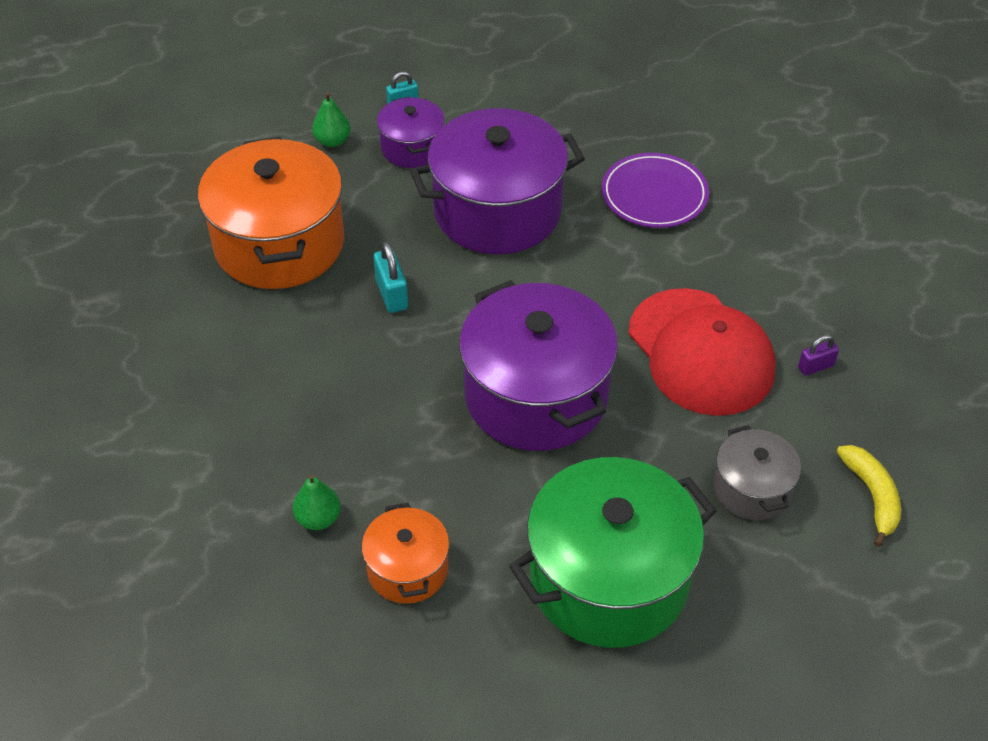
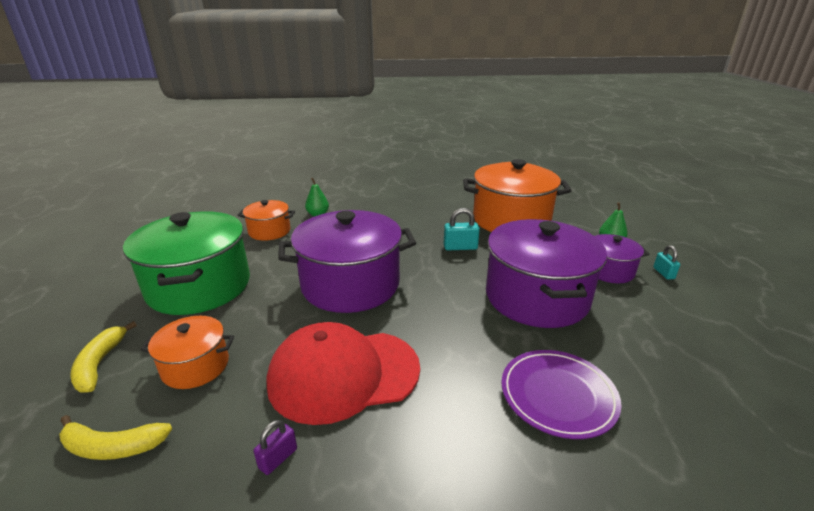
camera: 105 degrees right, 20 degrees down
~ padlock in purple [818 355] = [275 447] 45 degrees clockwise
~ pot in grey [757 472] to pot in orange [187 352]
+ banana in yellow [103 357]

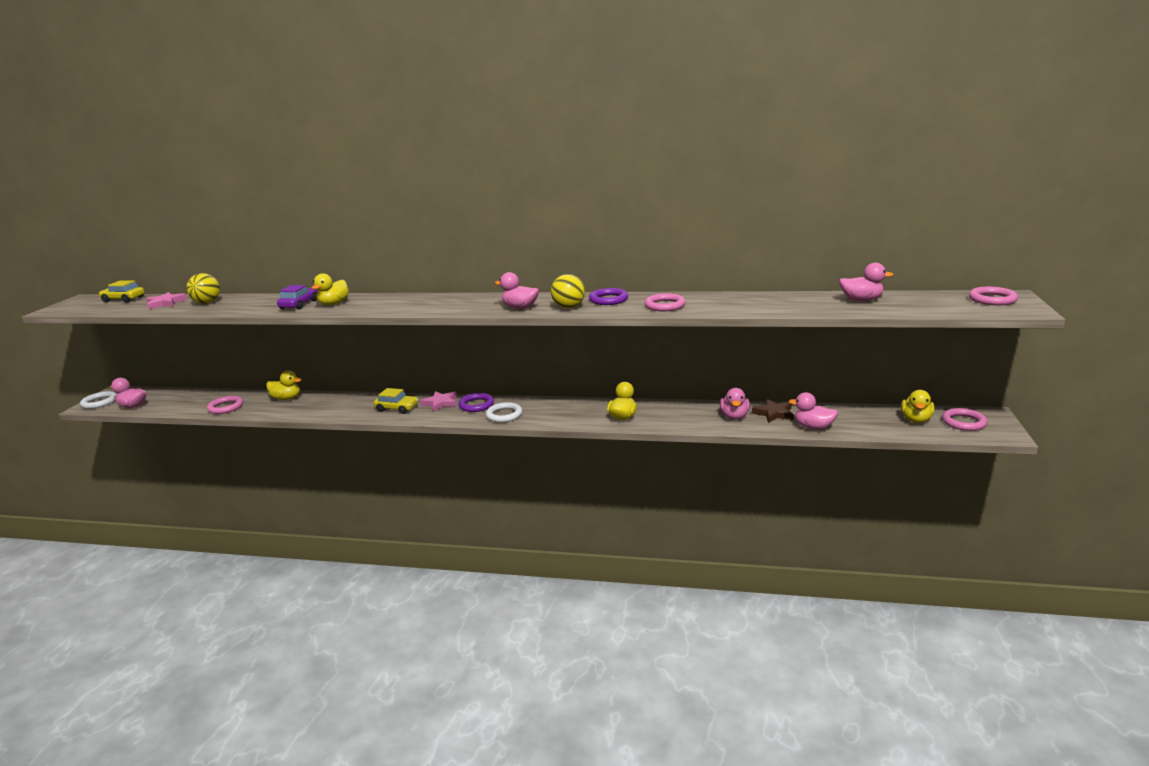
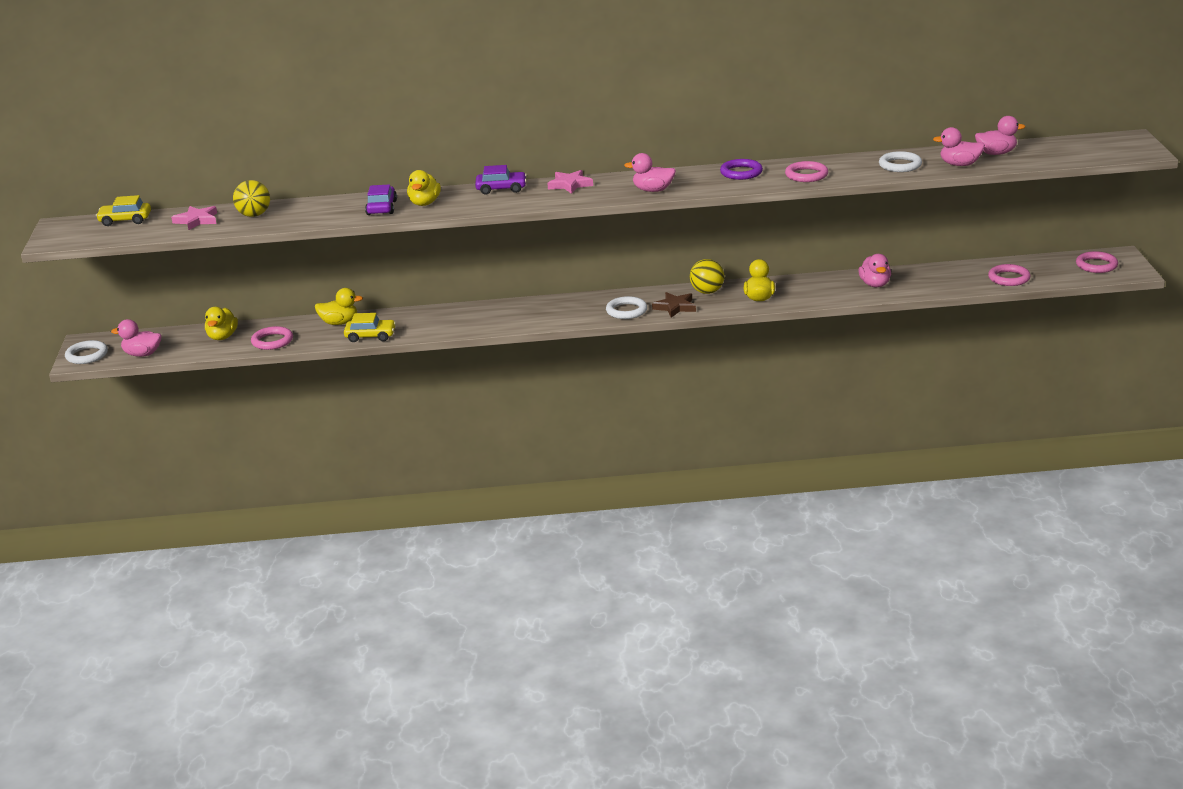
camera: 15 degrees left, 5 degrees up
~ ball in yellow [568 291] to [707 276]
~ ring in pink [993 296] to [1009 275]
~ car in yellow [396 401] to [370 327]
~ duck in yellow [918 406] to [221 323]
~ star in pink [438 401] to [570 182]
~ duck in pink [813 411] to [959 146]
- ring in purple [476 402]
~ star in brown [773 411] to [674 304]
+ ring in white [900 161]
+ car in purple [501 180]

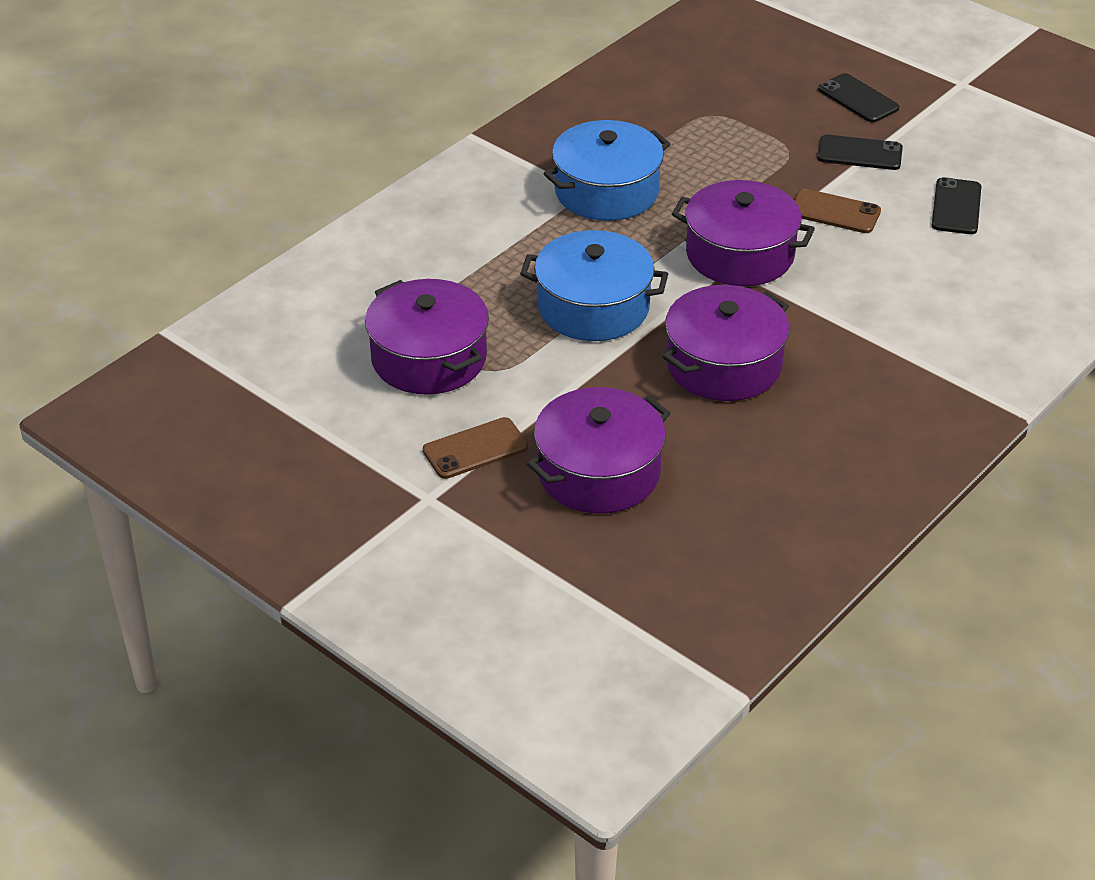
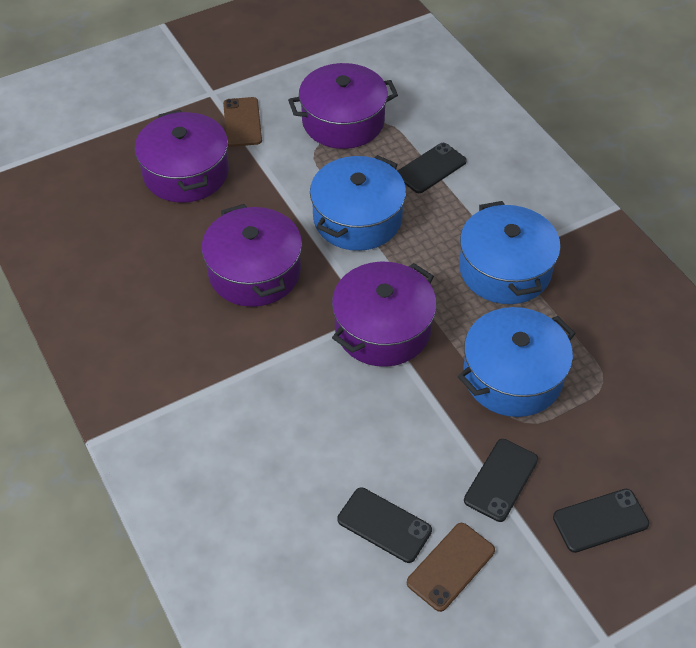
camera: 110 degrees right, 10 degrees up
~ phone in brown [837 211] to [451 567]
+ phone in black [432 168]
+ pot in blue [517 362]

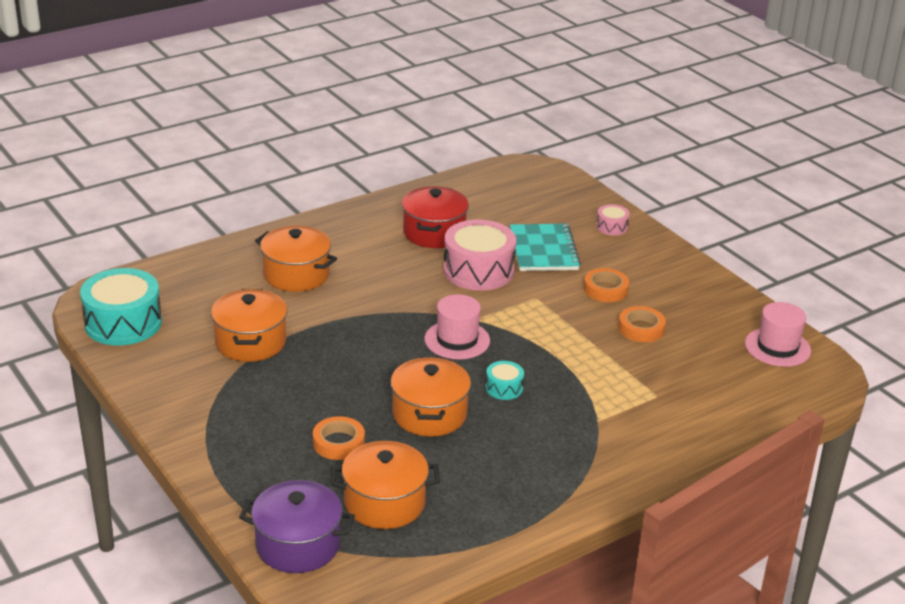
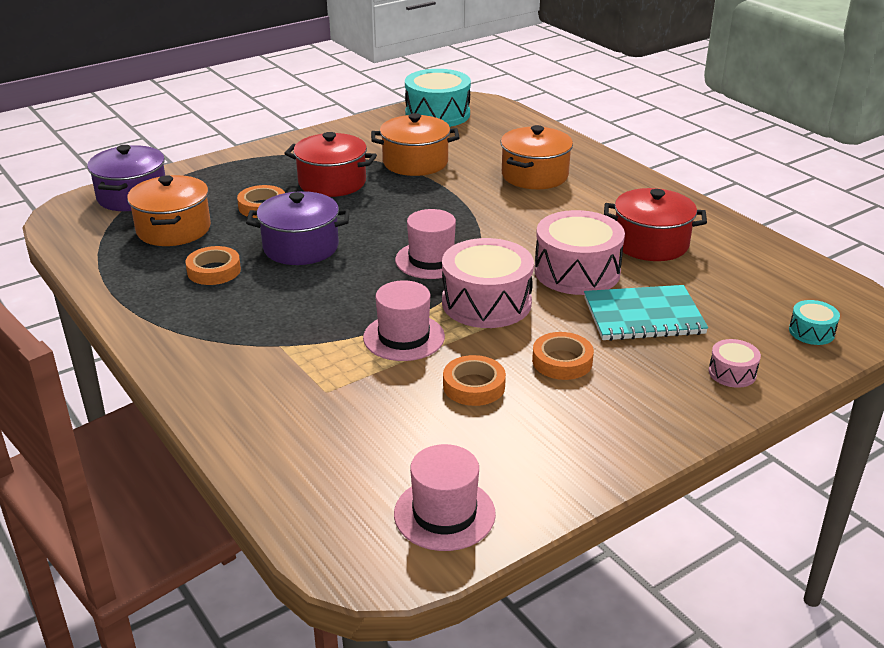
camera: 90 degrees right, 0 degrees up
~ pot in orange [430 397] to pot in purple [298 228]
~ drum in turquoise [505 380] to [814 322]
+ pot in red [330 164]
+ drum in pink [488 283]
+ tape in orange [213 265]
+ hat in pink [404 320]

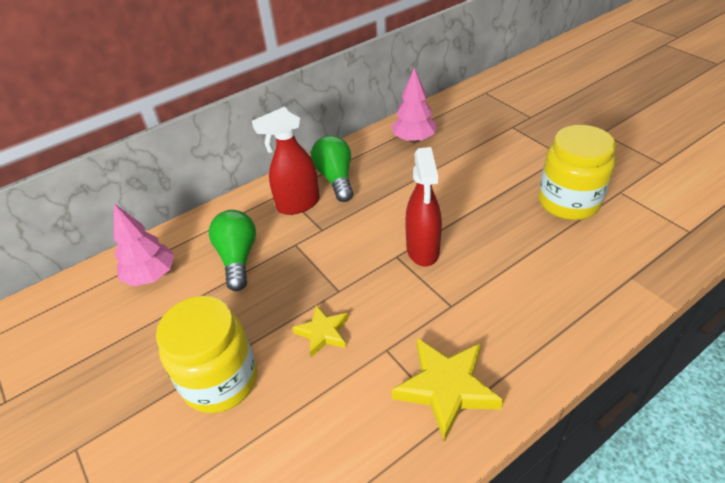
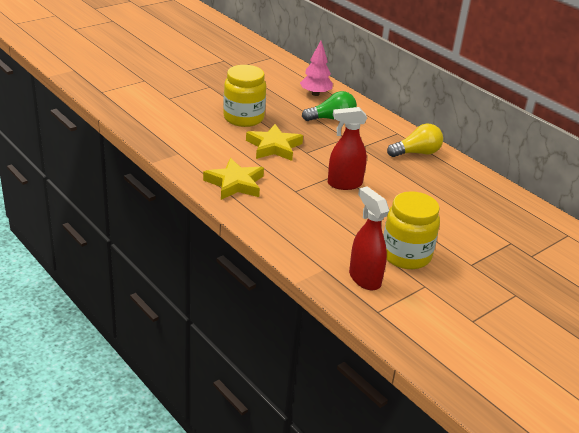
camera: 80 degrees right, 10 degrees down
- tree in pink [414 105]
~ spray bottle in red [286 161] to [369 238]
~ light bulb in green [332 168] to light bulb in yellow [415 140]
~ star in yellow [320 331] = [274 142] x1.69

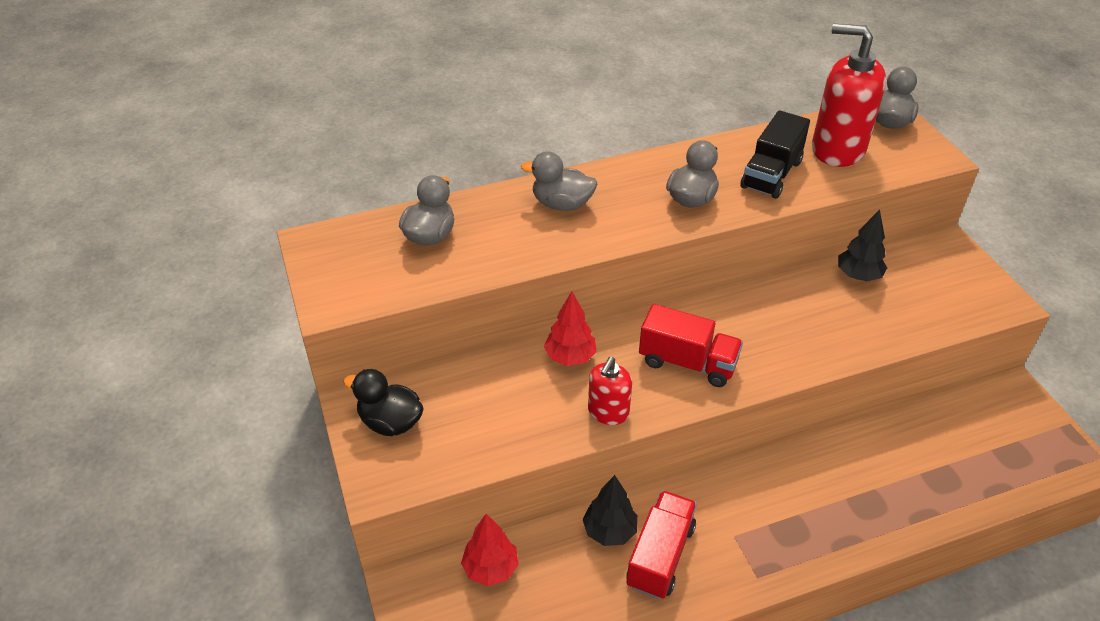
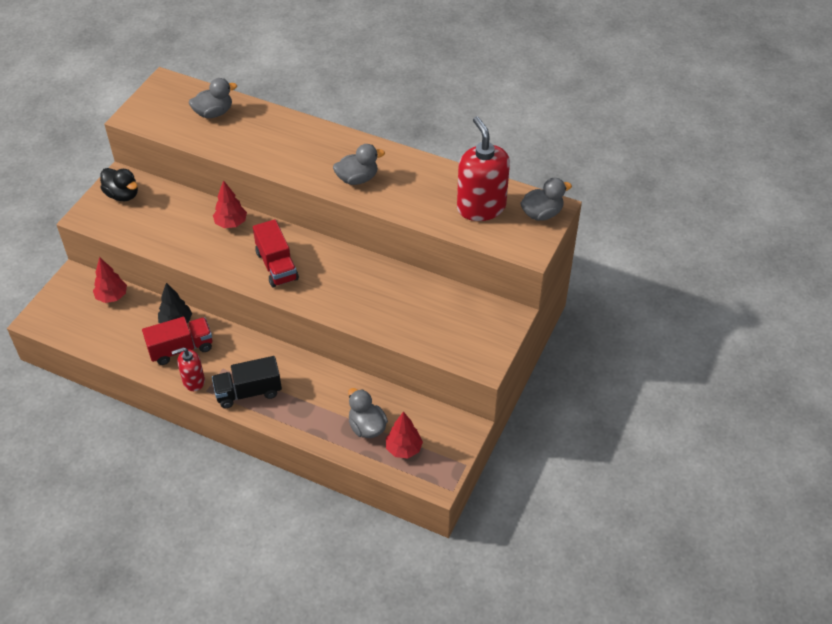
camera: 45 degrees right, 5 degrees up
~ truck in black [775 154] to [247 382]
~ duck in grey [559 181] to [368 413]
- tree in black [862 245]
~ soap dispenser in red [610 391] to [188 369]
~ duck in black [383 402] = [119 184] 150 degrees clockwise
+ tree in red [404 435]

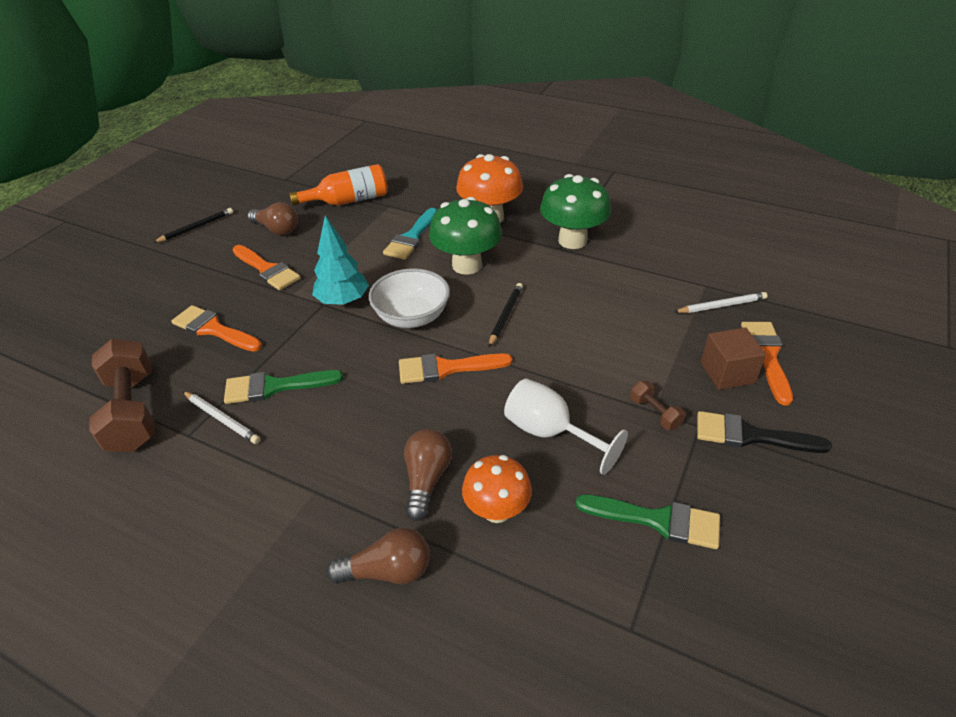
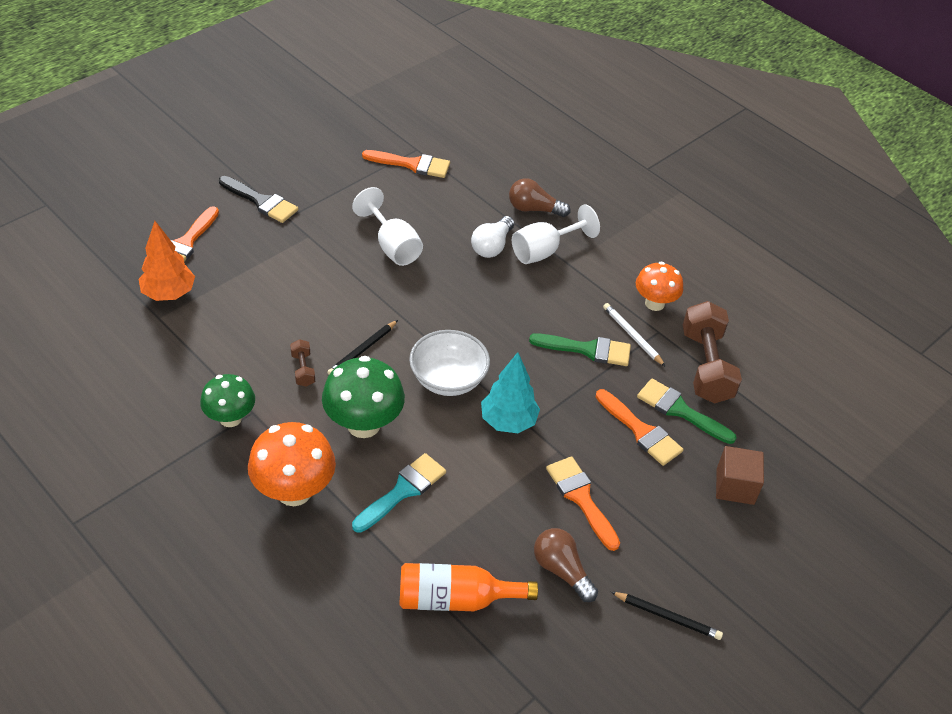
camera: 165 degrees left, 5 degrees up
~ mushroom in green [575 211] = [227 400] x0.66
~ pencil in black [193 225] = [667 616] 135 degrees counterclockwise
~ pencil in white [721 302] to tree in orange [167 261]
~ cube in brown [733 358] to [740 475]
~ brush in orange [455 368] to [406 164]
~ dumbbell in brown [658 405] to [302 363]
~ light bulb in brown [428 475] to light bulb in white [492 237]
~ mushroom in orange [497 489] to [659 286]
~ brush in green [648 521] to [686 411]
+ goblet in white [556 234]

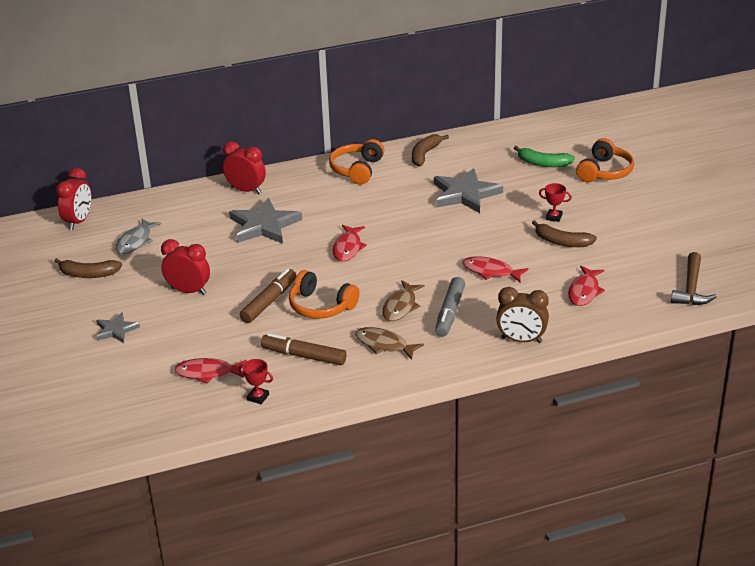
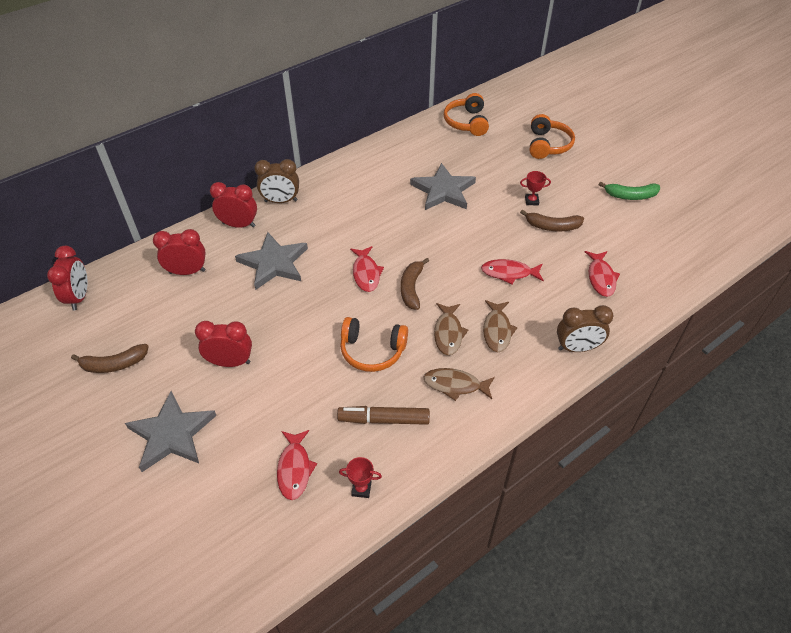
camera: 20 degrees left, 15 degrees up
~ banana in brown [430 150] to [415 284]
~ headphones in orange [356 162] to [466 114]
~ banana in green [544 156] to [629 191]
- fish in grey [138 236]
- hammer in brown [694 278]
- marker in brown [268 296]
~ marker in grey [450 307] to fish in brown [500 326]
~ star in grey [118 327] = [170 431] x1.81
~ fish in red [210 371] = [297 465] 75 degrees counterclockwise
+ clock in brown [276 181]
+ clock in red [179 252]

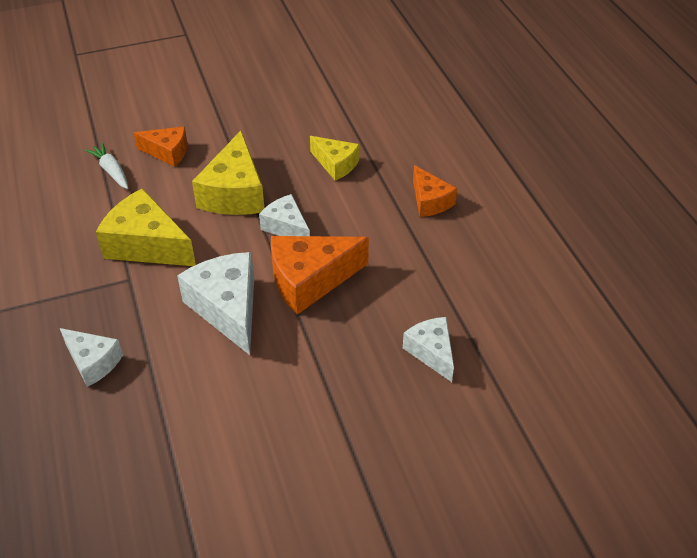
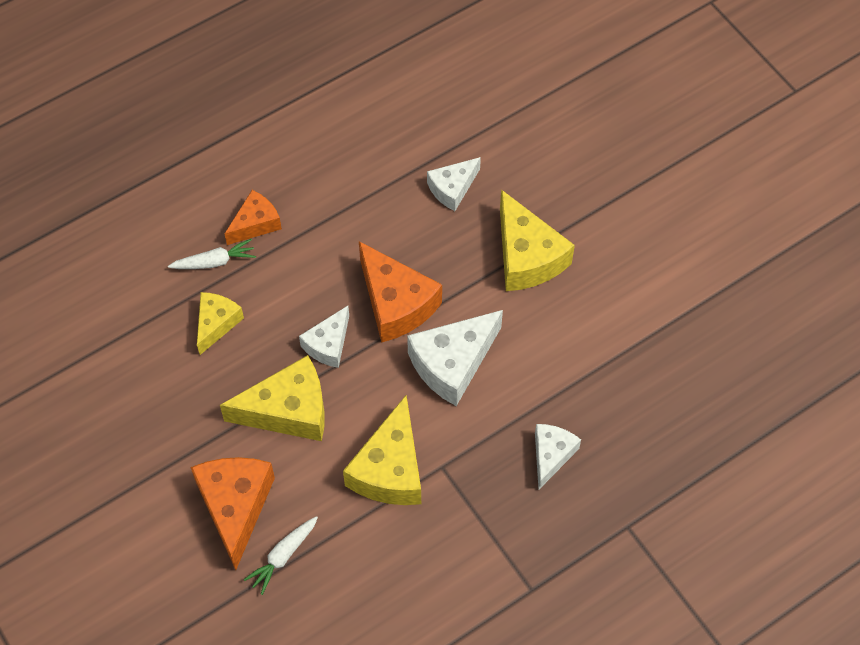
camera: 105 degrees left, 15 degrees up
~ cheese in orange [160 147] = [232 513] x1.66
+ cheese in yellow [537 240]
+ carrot in white [212 254]

